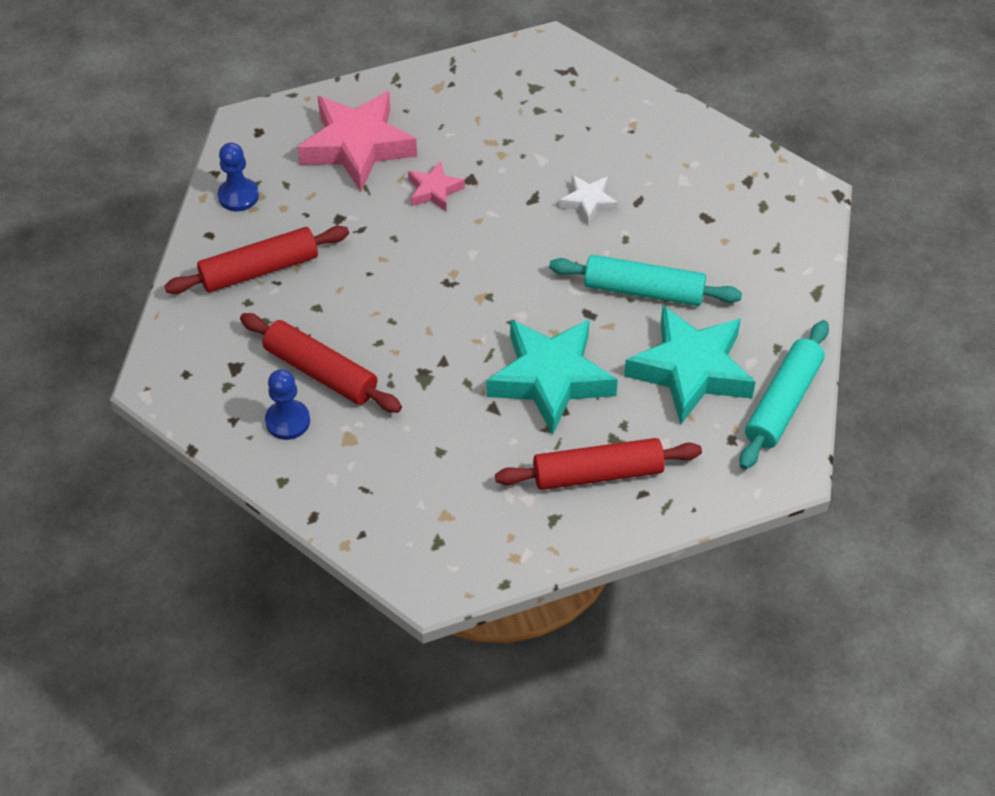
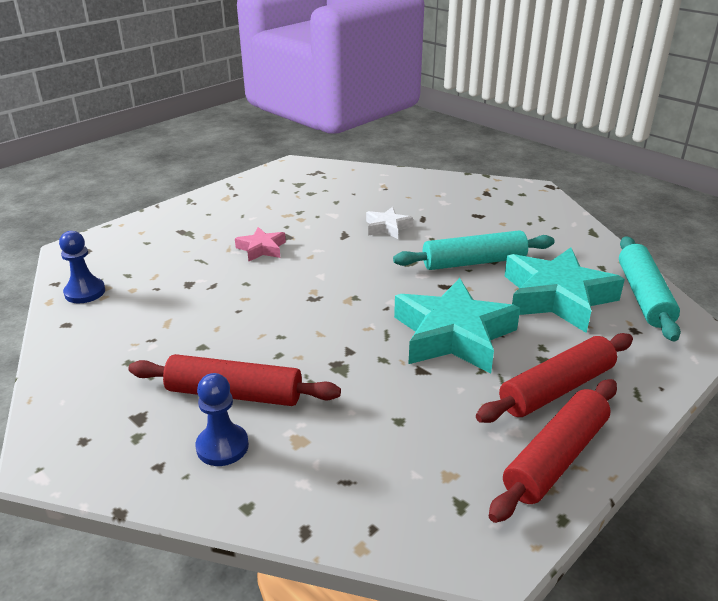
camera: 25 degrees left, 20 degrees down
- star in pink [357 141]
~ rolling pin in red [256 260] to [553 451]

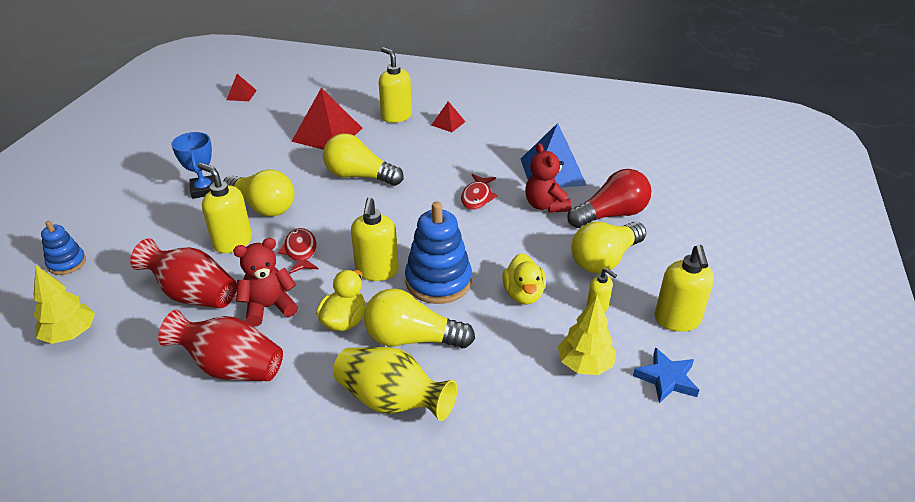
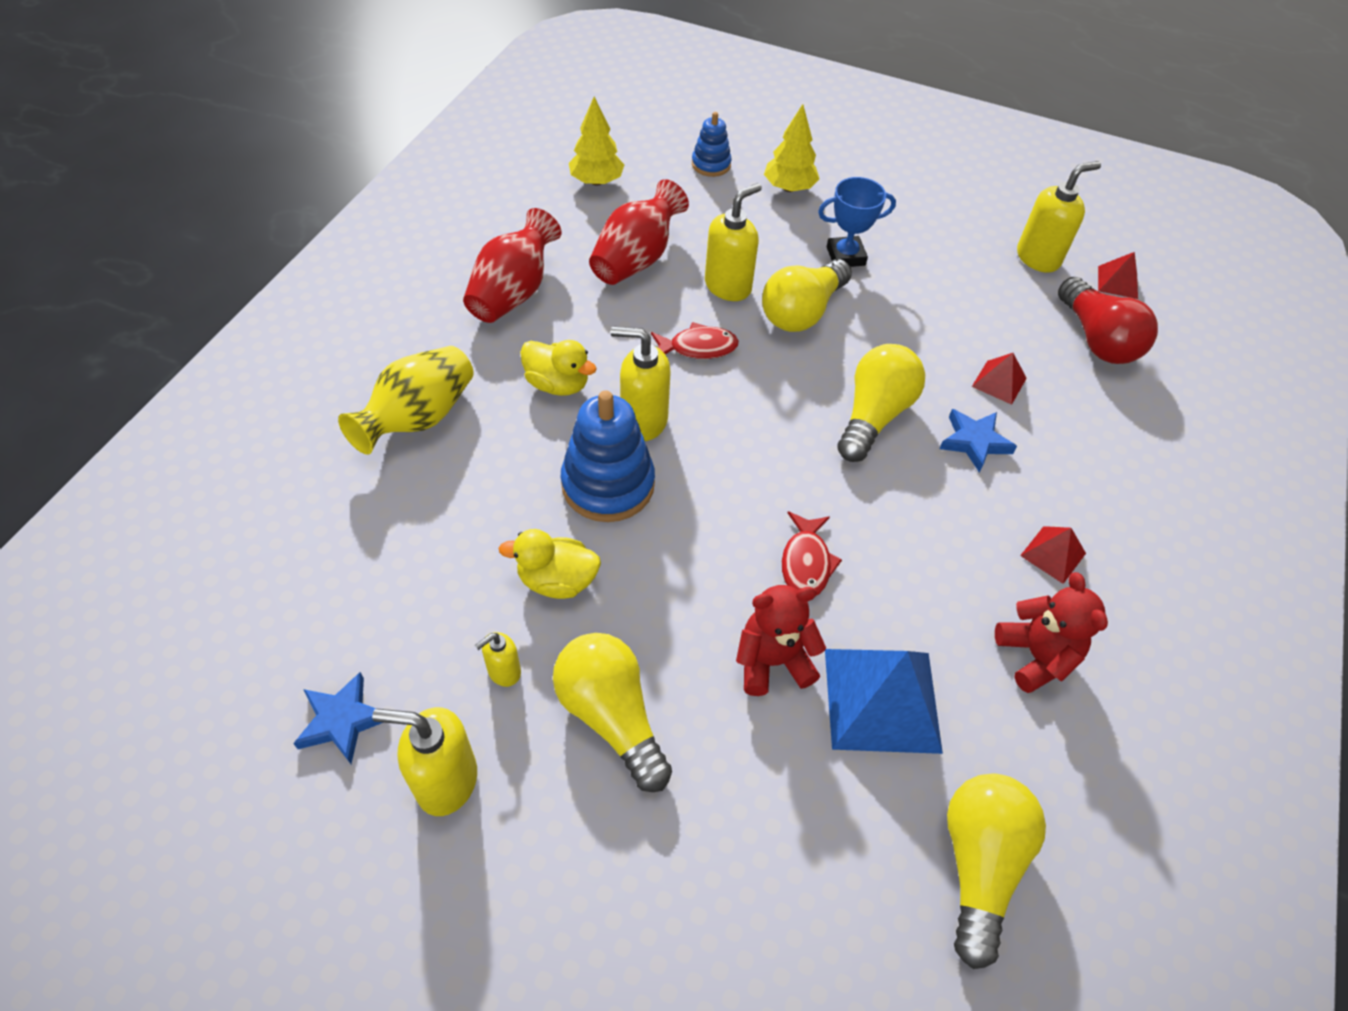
camera: 95 degrees right, 15 degrees up
~ soap dispenser in yellow [395 85] to [1059 217]
~ pyramid in red [326 119] = [999 379] x0.50
~ light bulb in red [609 198] to [1108 320]
~ fish in red [479 192] = [812 553] 105 degrees counterclockwise
~ teddy bear in red [265 282] to [1051 632]
~ light bulb in yellow [419 318] to [996 871]
~ tree in yellow [587 335] to [791 148]
+ star in blue [978 441]

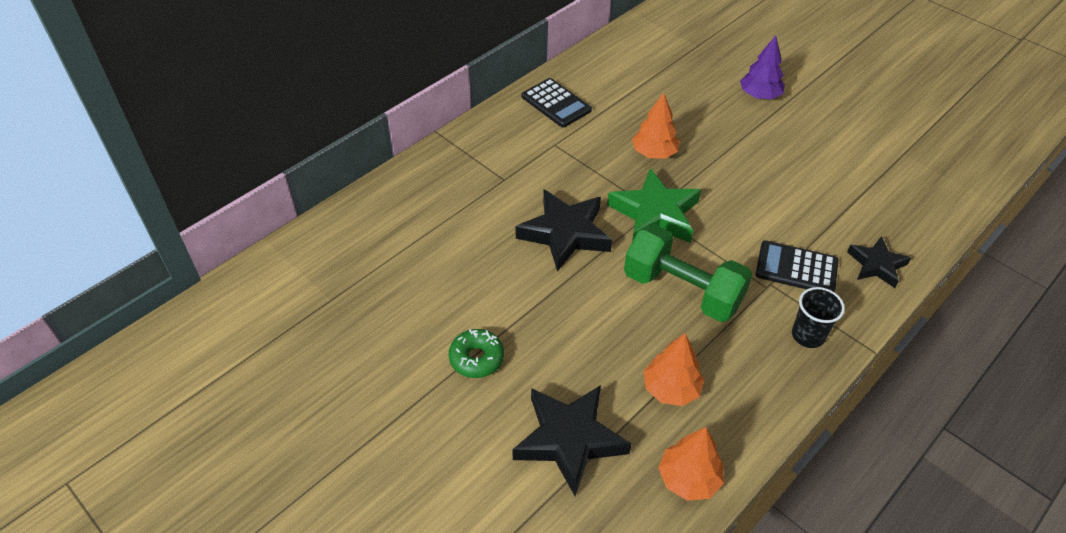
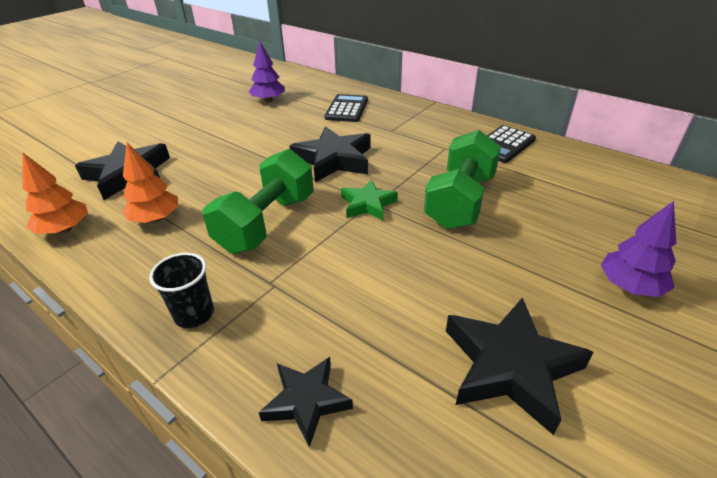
camera: 85 degrees right, 10 degrees down
~ tree in orange [656 126] to dumbbell in green [462 179]
~ star in green [654 205] = [369 199] x0.60
~ calculator in black [797 266] to [346 108]
- donut in green [476 353]
+ tree in purple [267 71]
+ star in black [520 366]

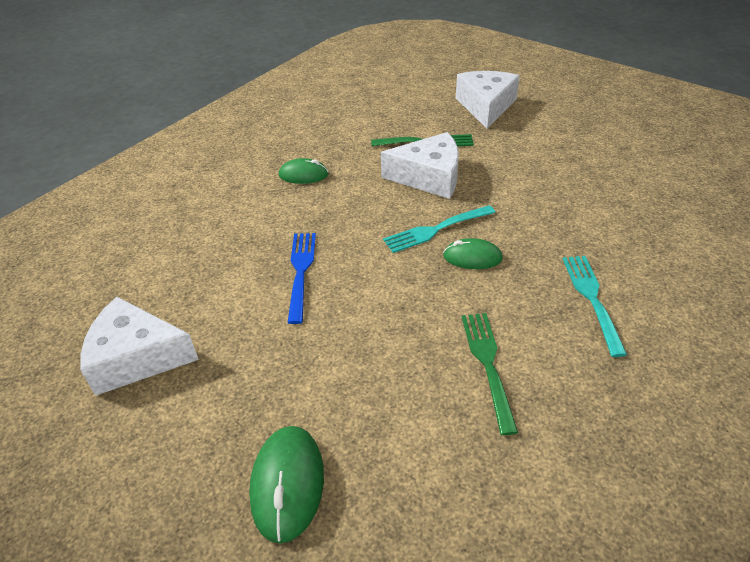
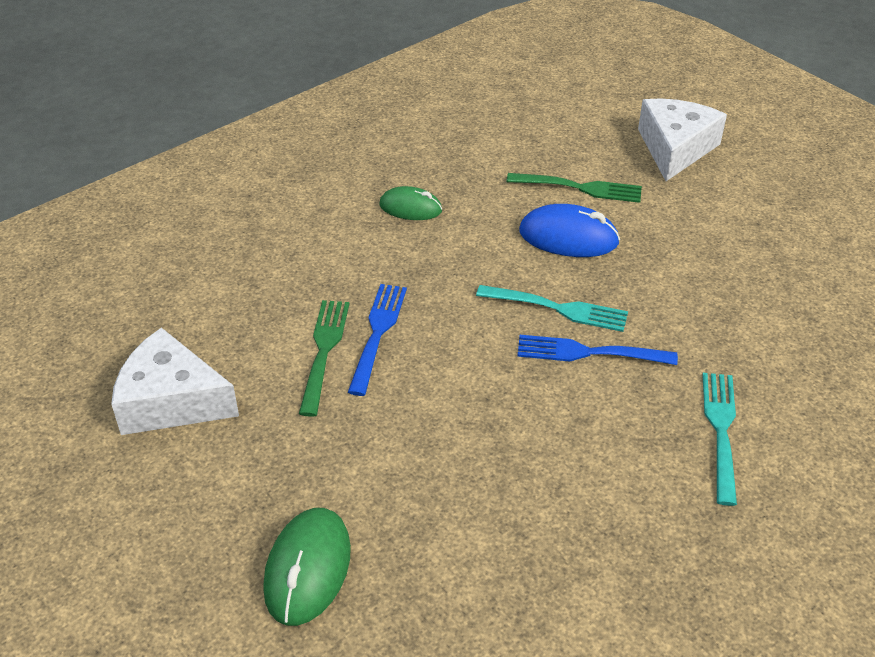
camera: 10 degrees right, 0 degrees up
~ cheese in white [420 165] to mouse in blue [569 230]
~ fork in turquoise [439 229] = [552 308] 150 degrees counterclockwise
~ mouse in green [473 253] to fork in blue [597 350]
~ fork in green [490 374] to [324 358]

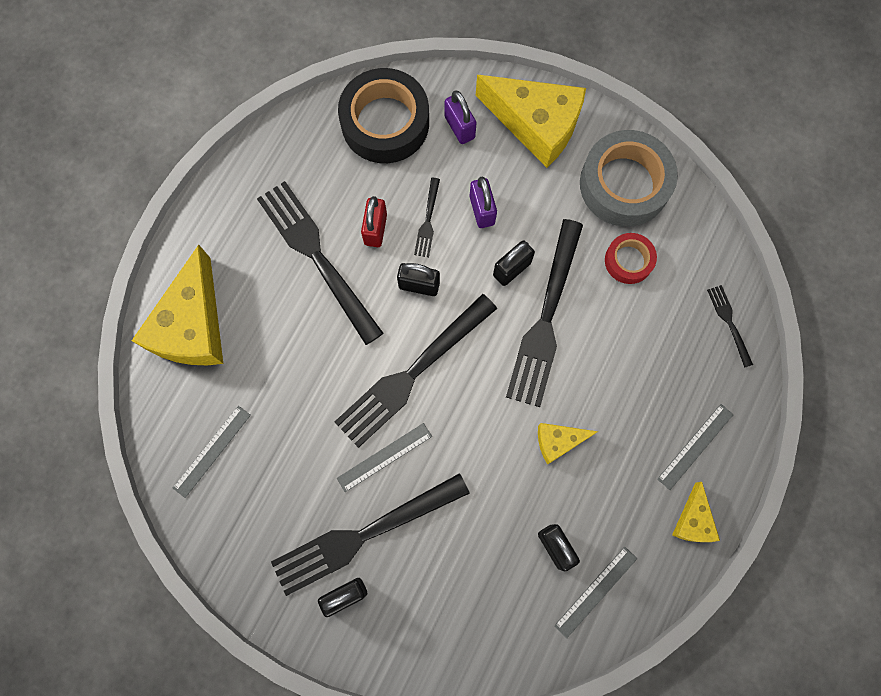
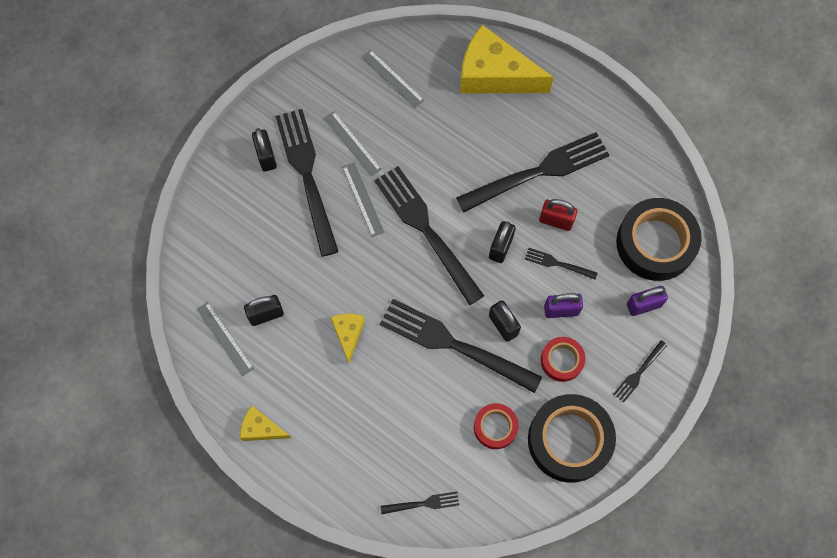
camera: 100 degrees right, 5 degrees down
~ cheese in yellow [530 121] to fork in black [640 371]
~ tape in grey [629 178] to tape in black [572 438]
~ ruler in grey [695 447] to [353 143]
+ tape in red [563 359]

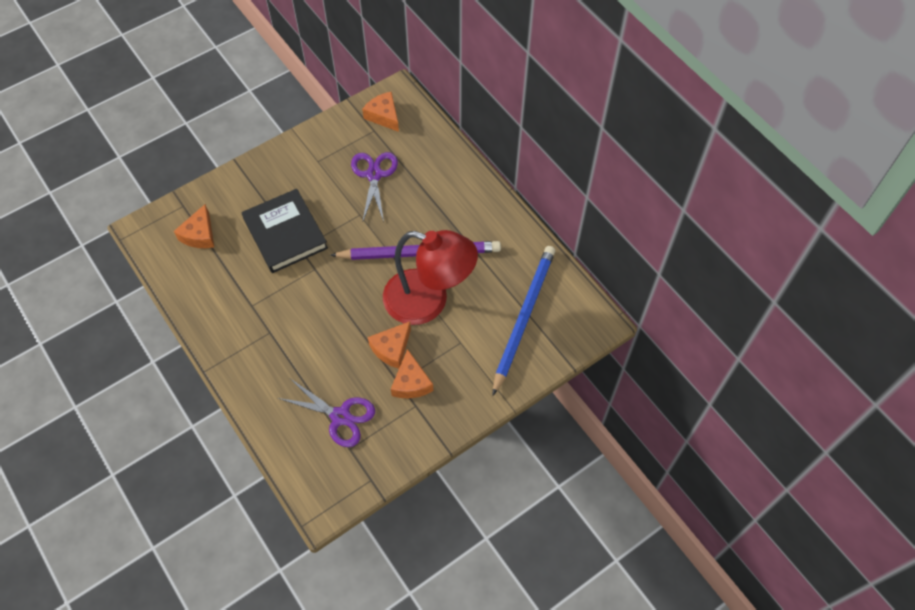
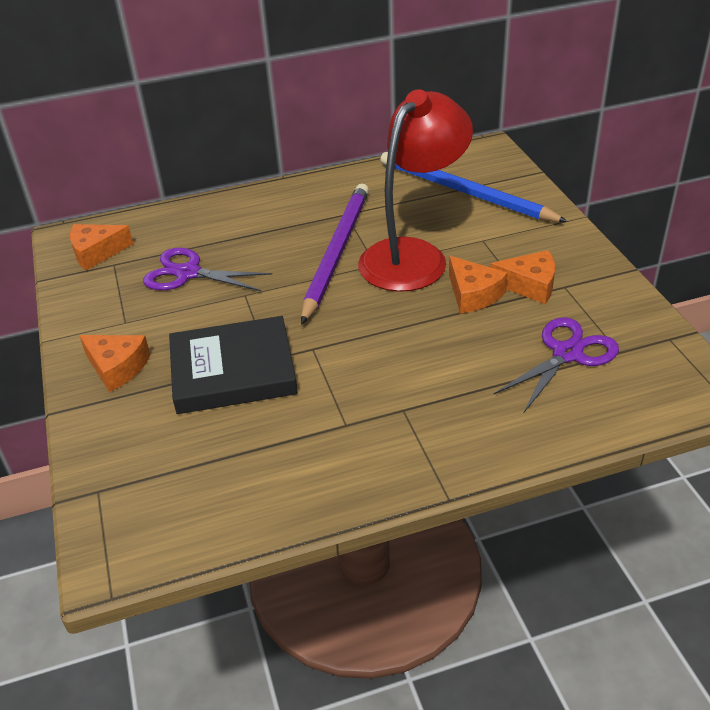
camera: 70 degrees left, 20 degrees down
~ cheese in orange [194 226] to [114 363]

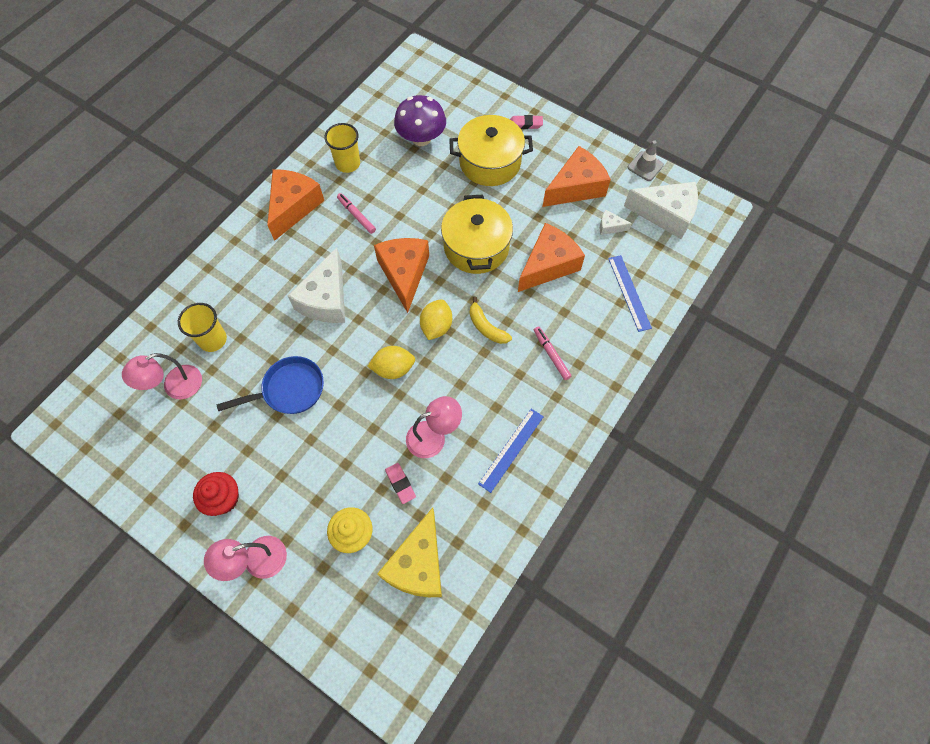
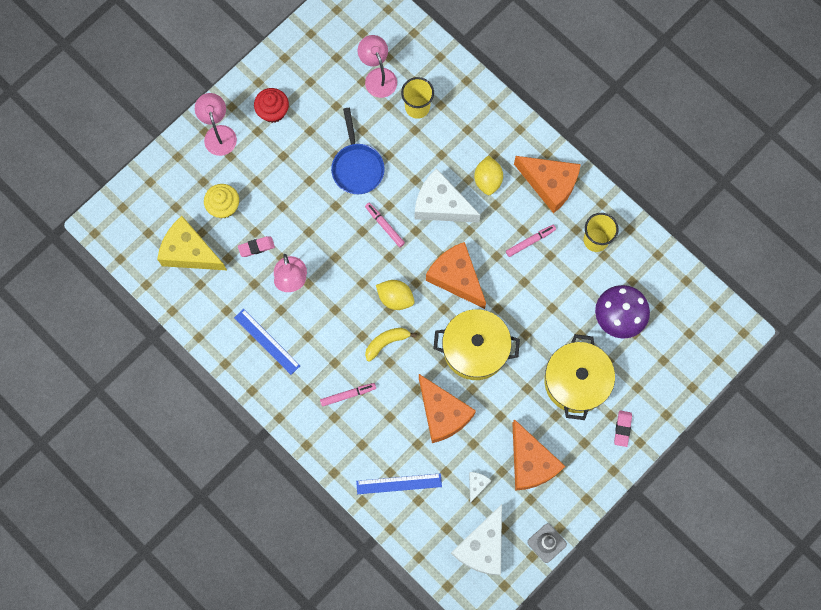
camera: 100 degrees right, 10 degrees up
~ cheese in orange [401 275] = [456 275] 135 degrees counterclockwise
~ lemon in yellow [391 362] to [488 175]
+ marker in pink [385 225]

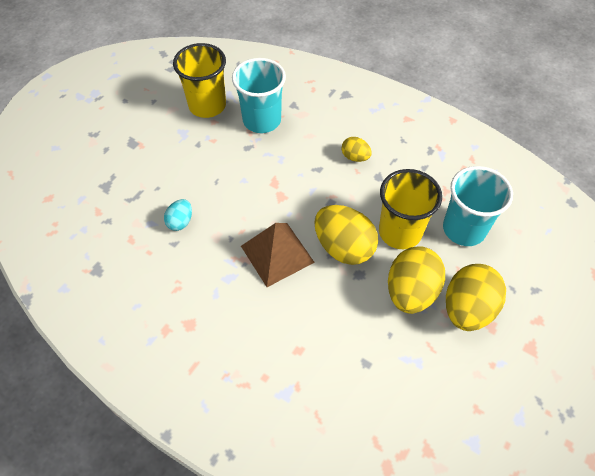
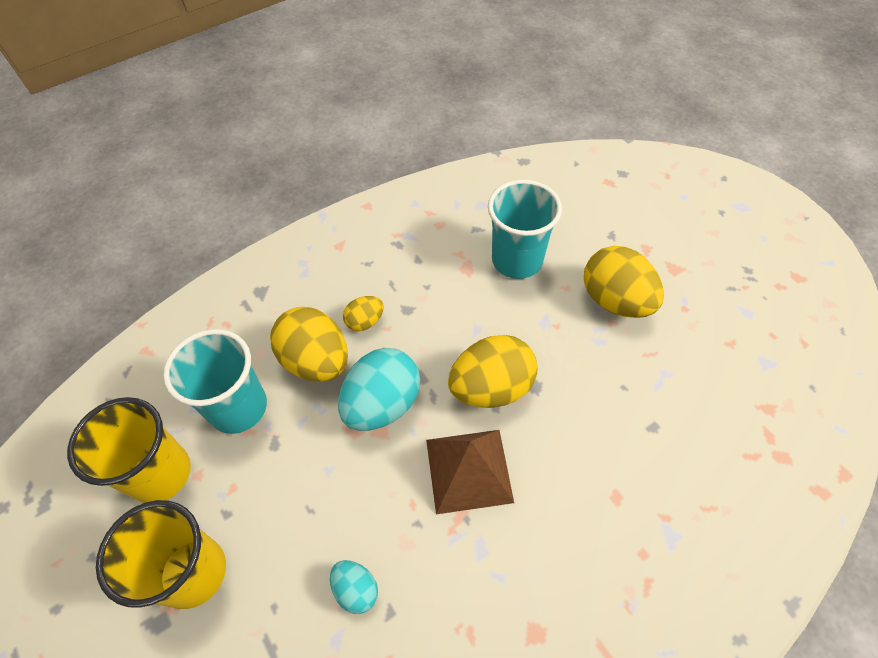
camera: 65 degrees left, 0 degrees up
~ cup in yellow [410 209] to [161 554]
~ egg in yellow [416 280] to [309 344]
+ egg in turquoise [379 389]

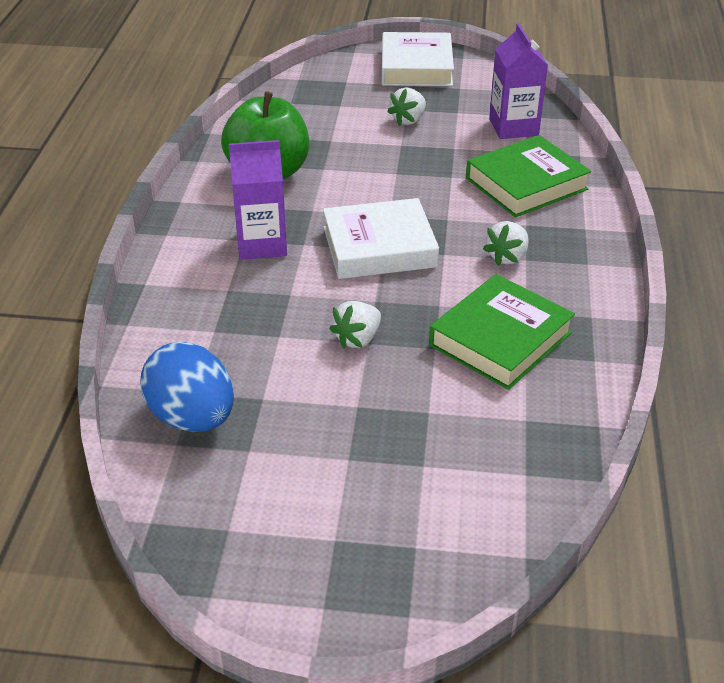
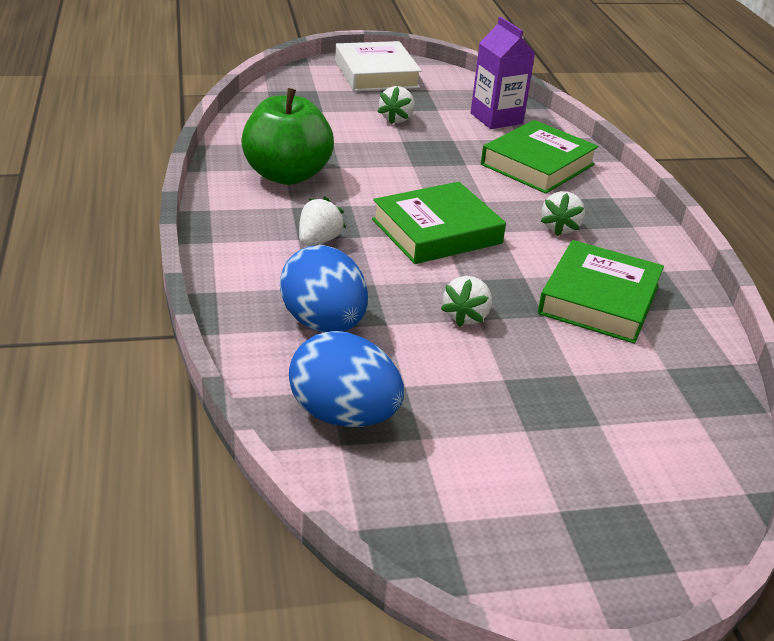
camera: 20 degrees left, 5 degrees down
~ carton in purple [258 200] to strawberry in white [322 221]
~ book in white [381 238] to book in green [439 223]
+ egg in blue [324 288]

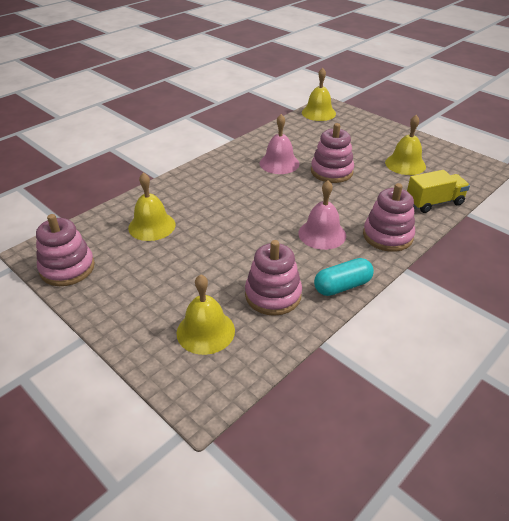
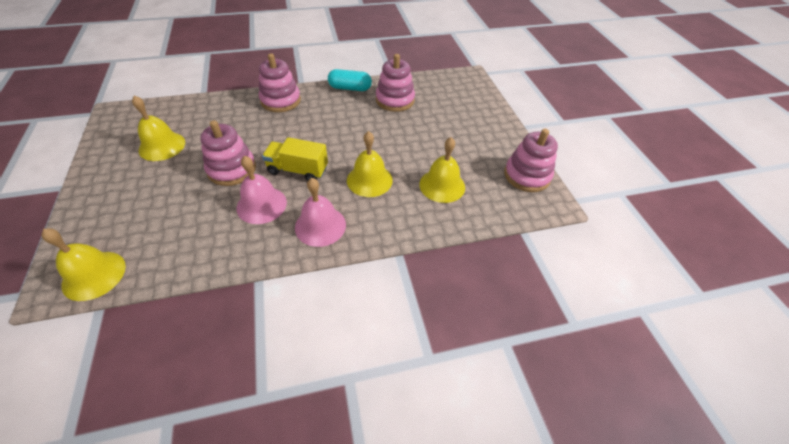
camera: 150 degrees left, 10 degrees up
~ truck in yellow [438 191] to [295 159]
~ bell in pink [322 215] to [320 212]
~ bell in yellow [205 314] to [370 164]

